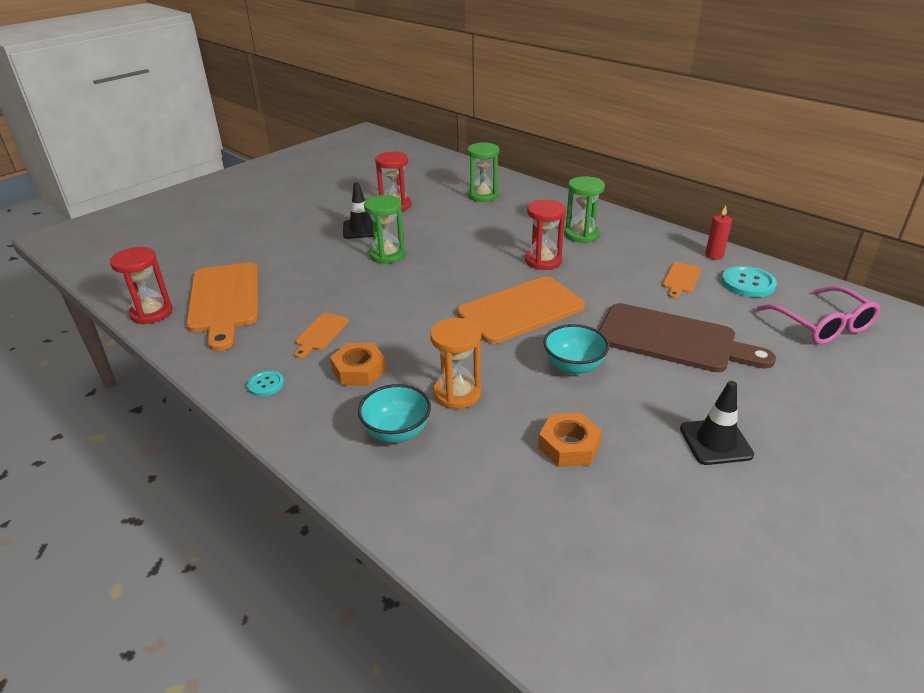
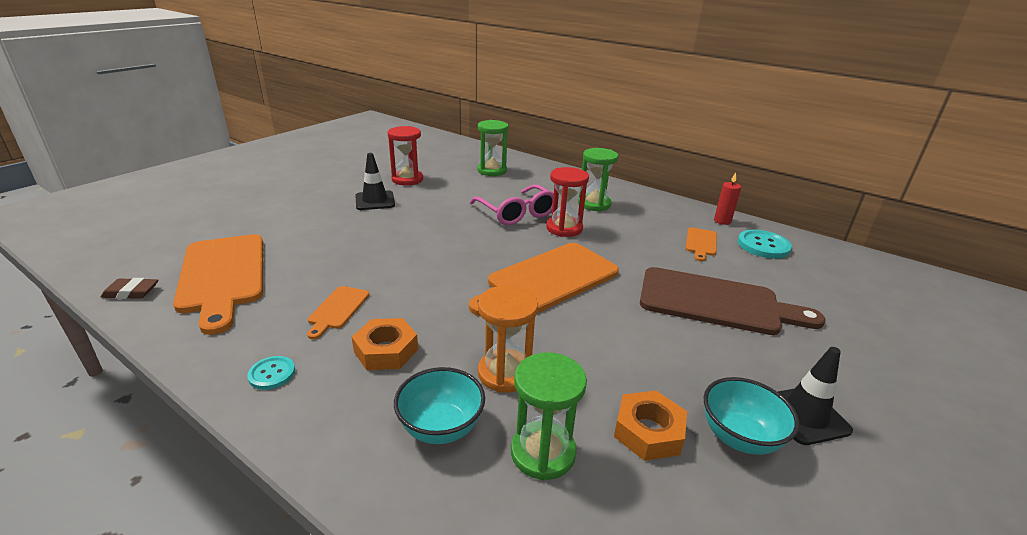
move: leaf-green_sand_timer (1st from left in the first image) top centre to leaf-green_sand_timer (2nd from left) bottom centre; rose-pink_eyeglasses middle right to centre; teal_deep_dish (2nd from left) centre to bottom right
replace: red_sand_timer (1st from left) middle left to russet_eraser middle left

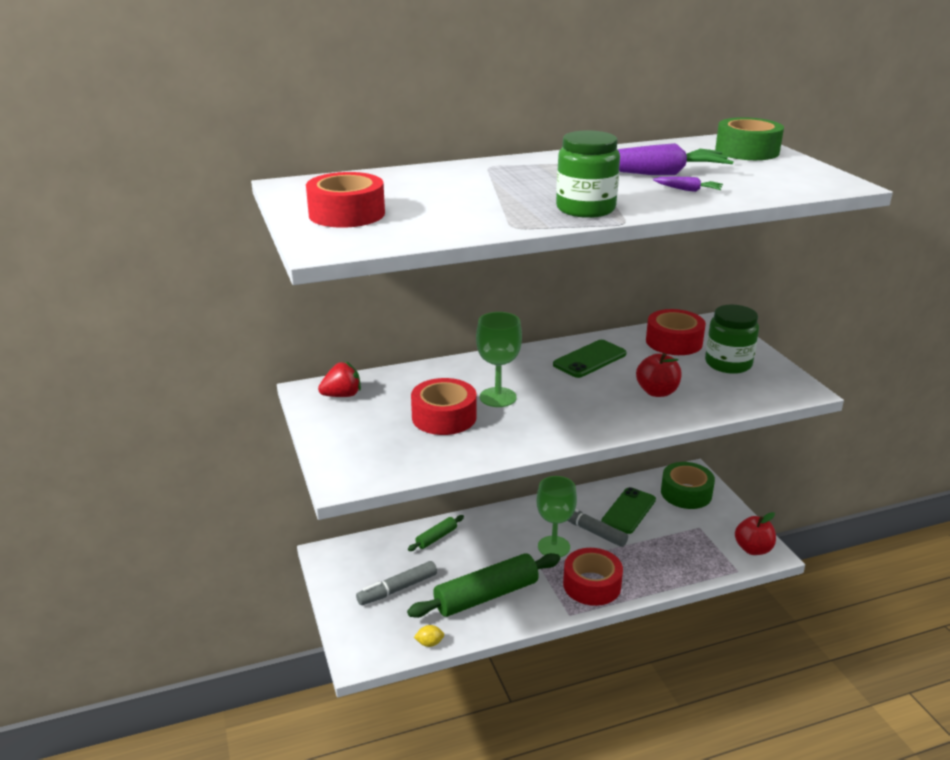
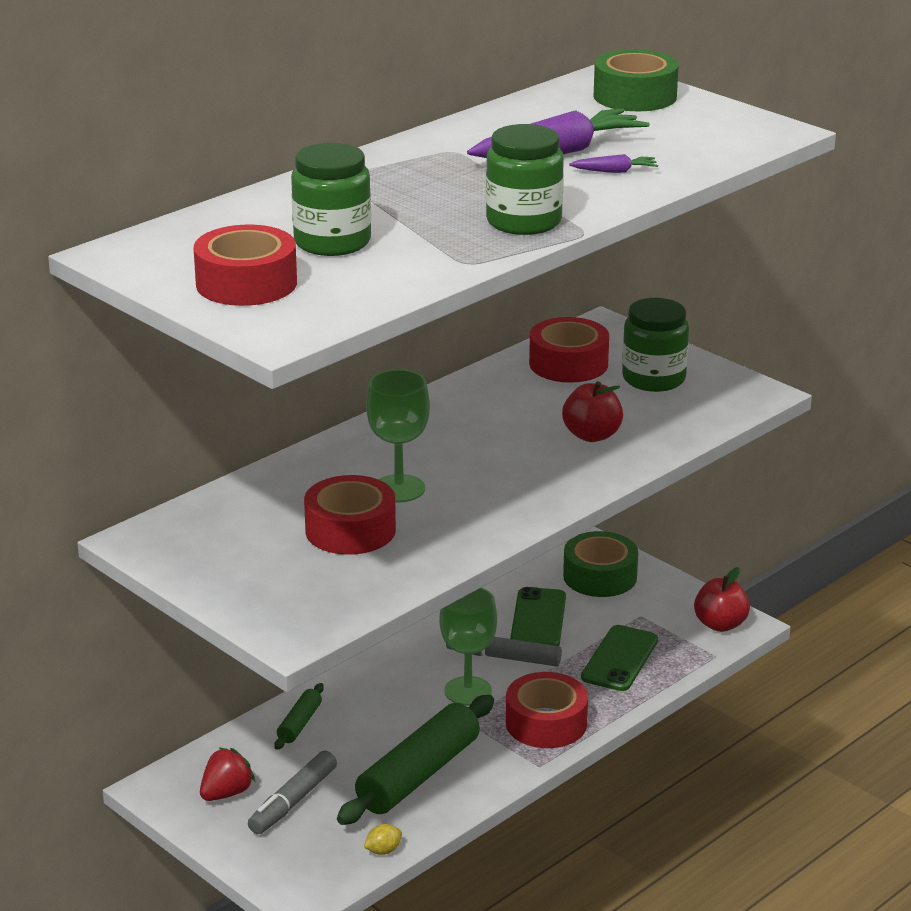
insert: leaf-green_jam_jar (1st from left) top centre
move: leaf-green_smartphone (1st from left in the first image) centre to leaf-green_smartphone (2nd from left) bottom right; red_toy_strawberry centre to bottom left

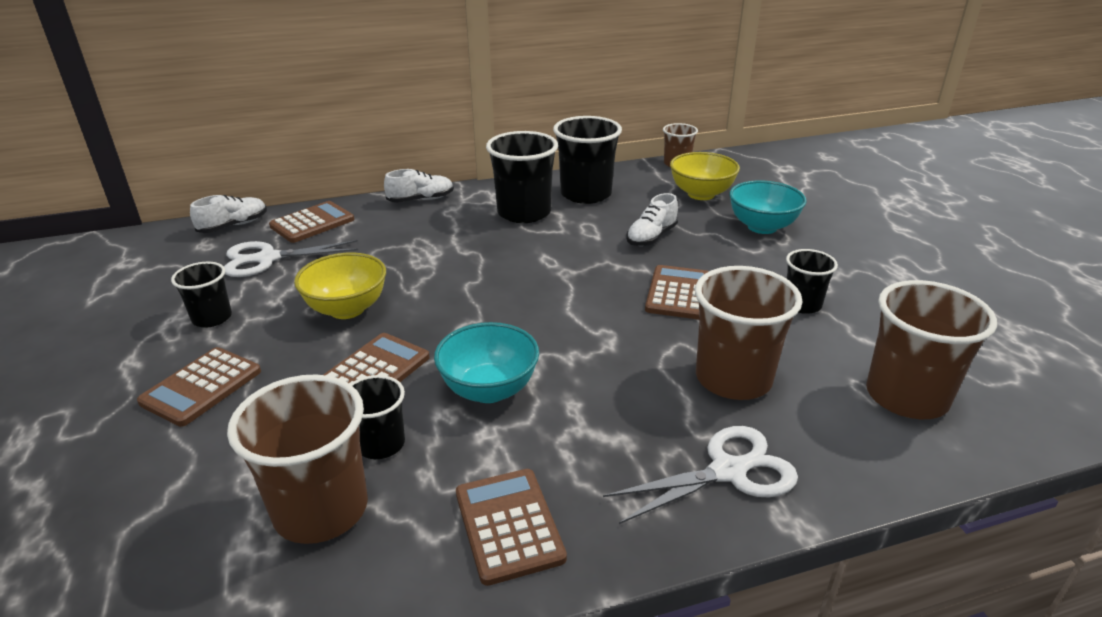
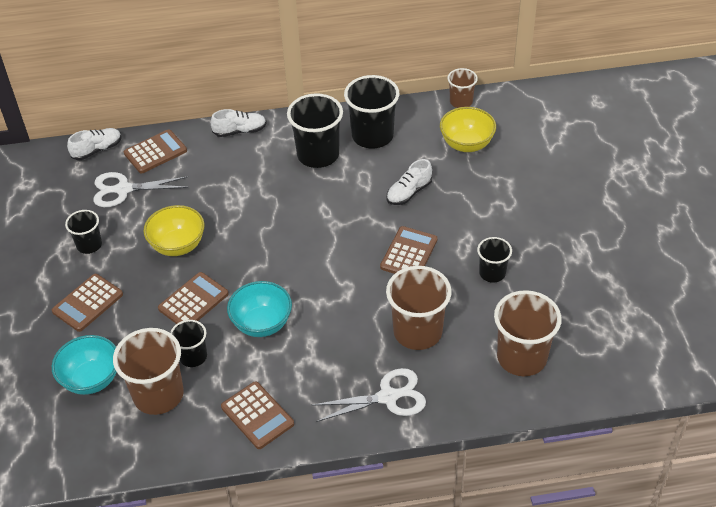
move: teal_deep_dish (2nd from left in the first image) middle right to teal_deep_dish (1st from left) bottom left
rotate: russet_pocket_calculator (4th from left) bottom centre = bottom centre 150 degrees clockwise

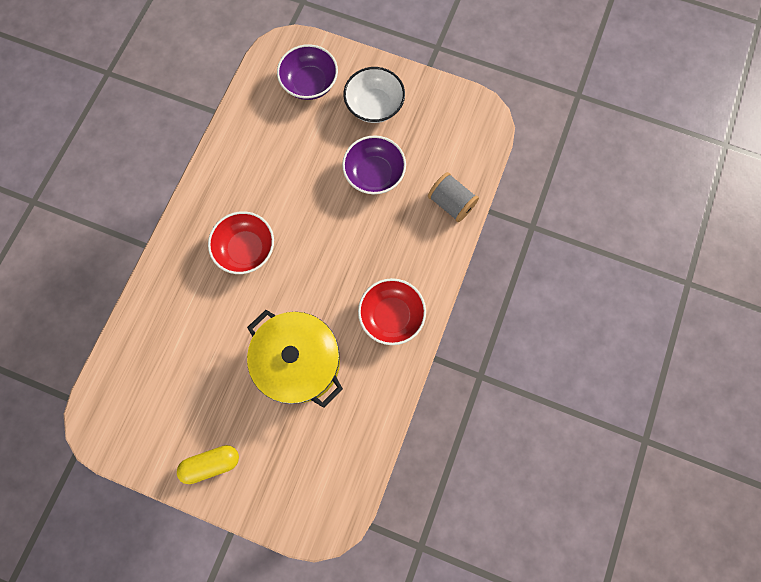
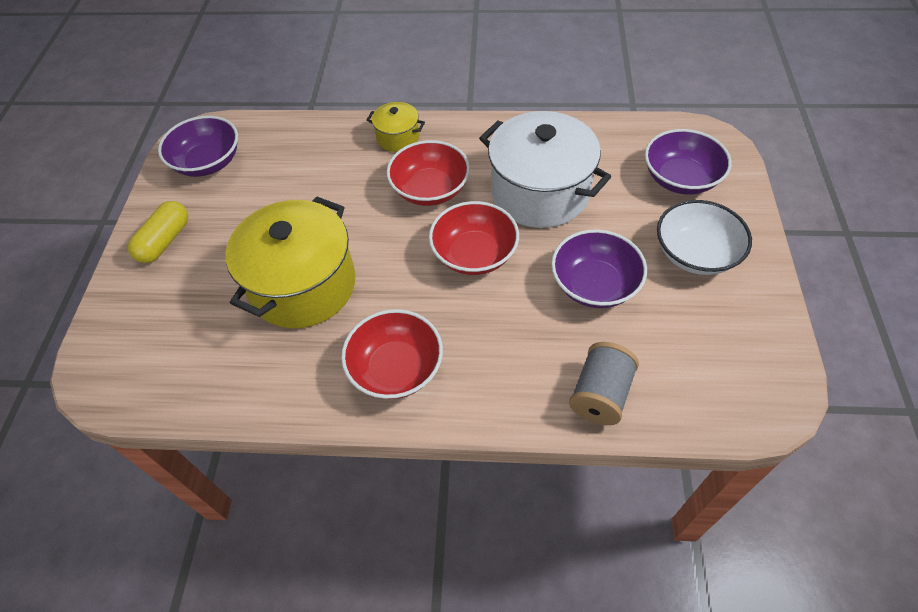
insert: bright_yellow_pot (2nd from left) top centre; snow-white_pot top centre; violet_deep_dish (1st from left) top left; red_deep_dish (3rd from left) centre
rotate: bright_yellow_capsule bottom left = middle left 60 degrees clockwise

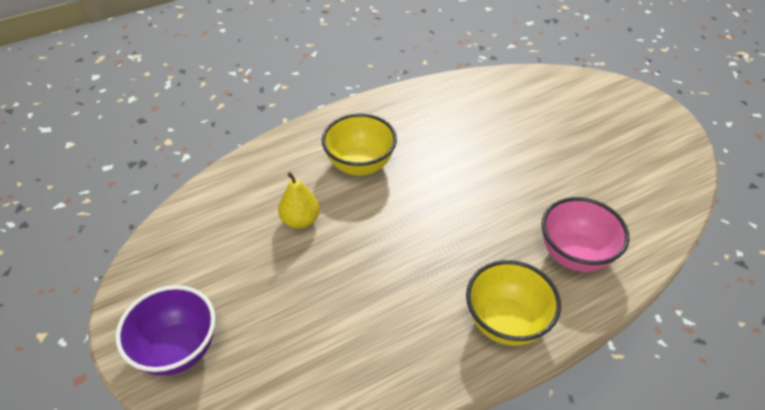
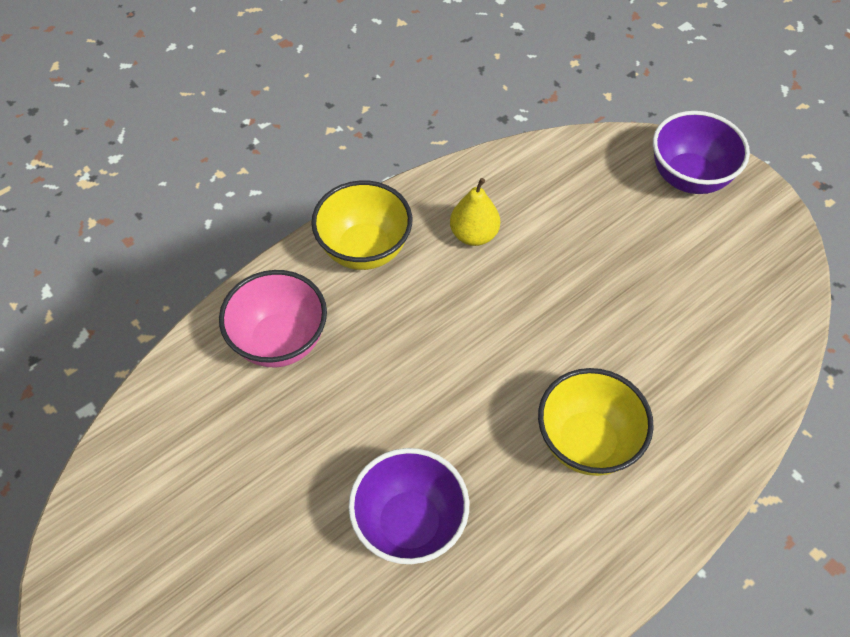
insert: violet_deep_dish (1st from left) bottom centre
move: bright_yellow_toy_pear centre to top centre

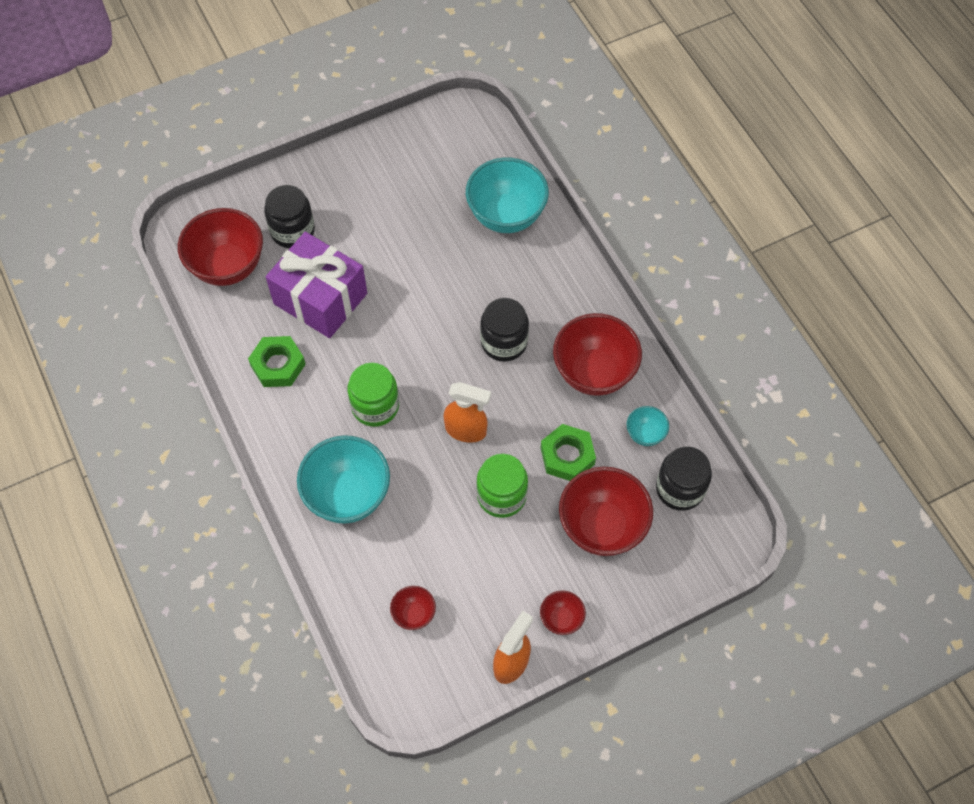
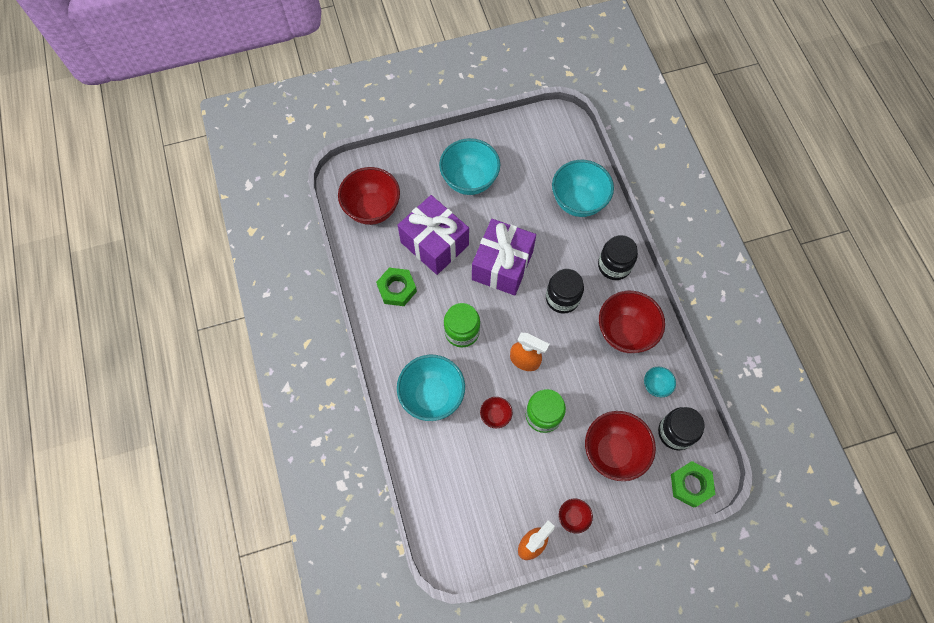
insert: teal_deep_dish (2nd from left) top centre; violet_gift (2nd from left) centre
move: jet-black_jam_jar (1st from left in the first image) top left to jet-black_jam_jar (2nd from left) centre; leaf-green_hexagon_nut (2nd from left) centre to bottom right; red_deep_dish (2nd from left) bottom centre to centre

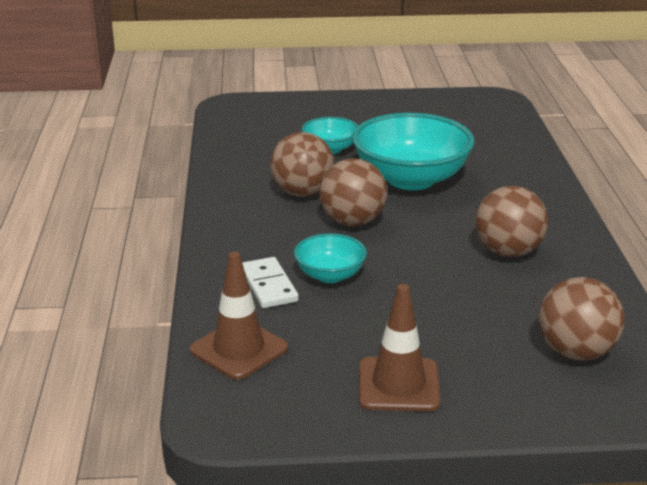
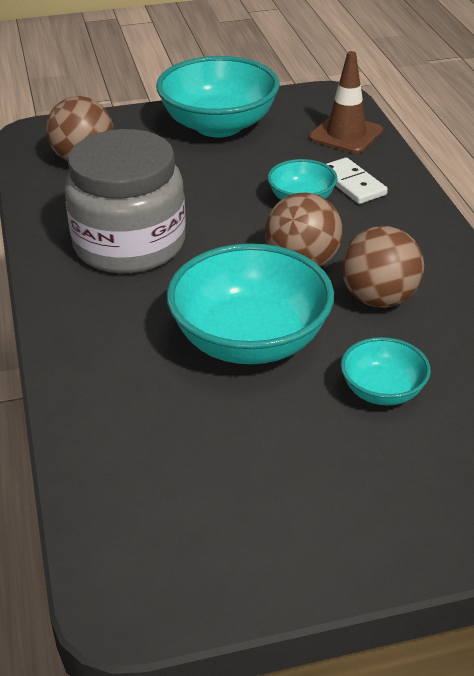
replace: russet_ball (3rd from left) middle right to ash-grey_jam_jar top left; russet_road_cone (2nd from left) bottom centre to teal_deep_dish (1st from left) top centre

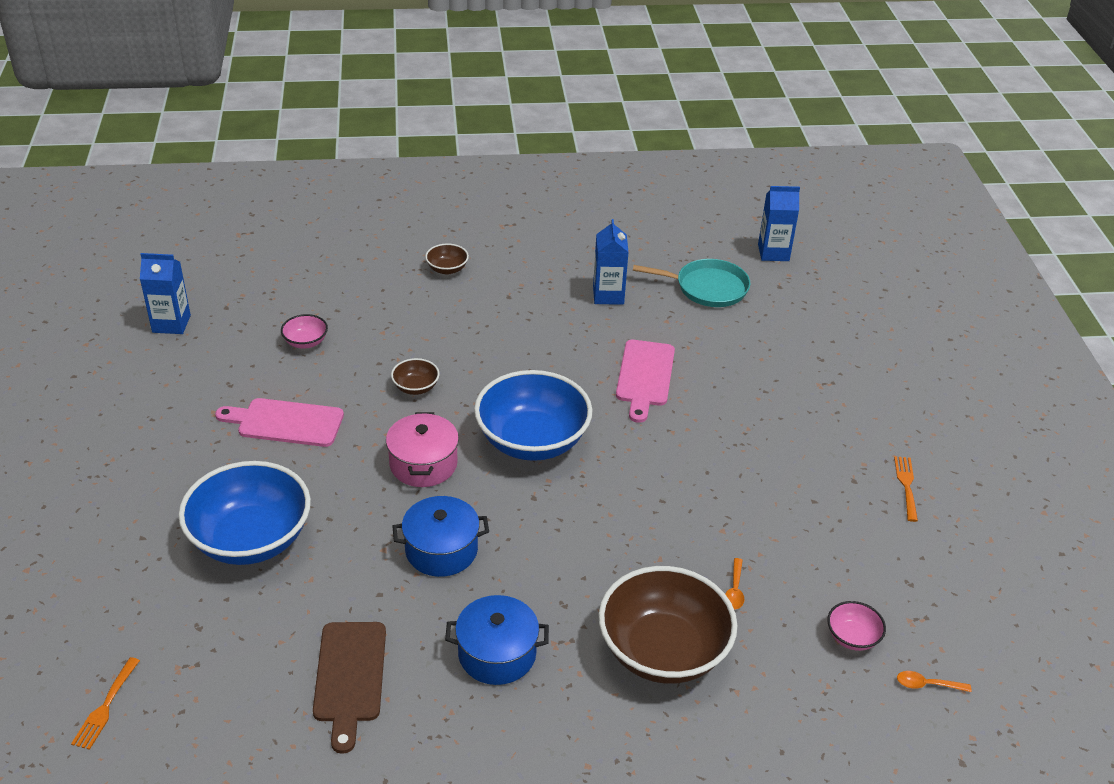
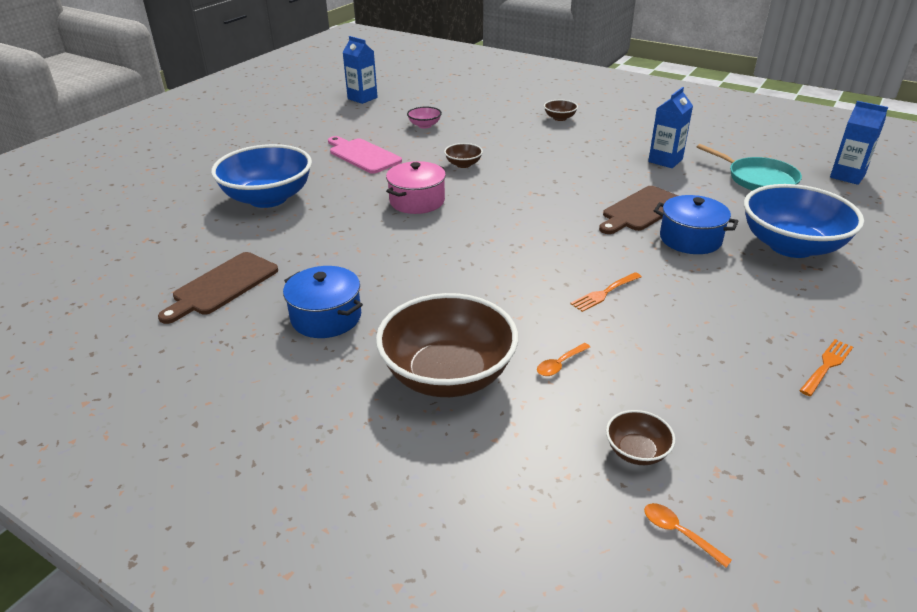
move: blue_deep_dish (2nd from left) centre to middle right; blue_pot (1st from left in the first image) bottom centre to blue_pot (2nd from left) middle right; orange_fork (1st from left) bottom left to centre
recolor: rose-pink_chopping_board (2nd from left) centre to russet_chopping_board (2nd from left) middle right; rose-pink_deep_dish (2nd from left) bottom right to russet_deep_dish (4th from left) bottom right

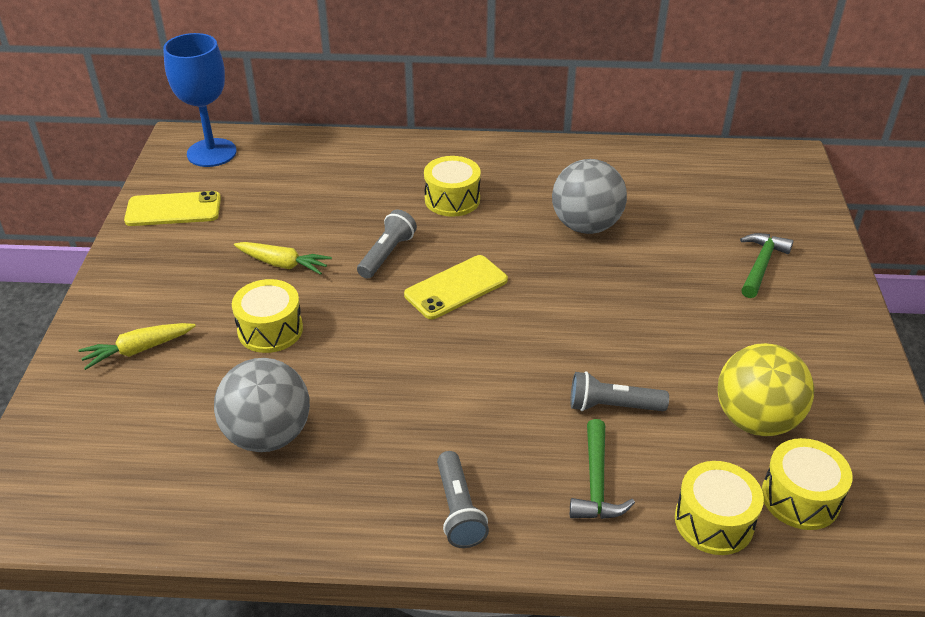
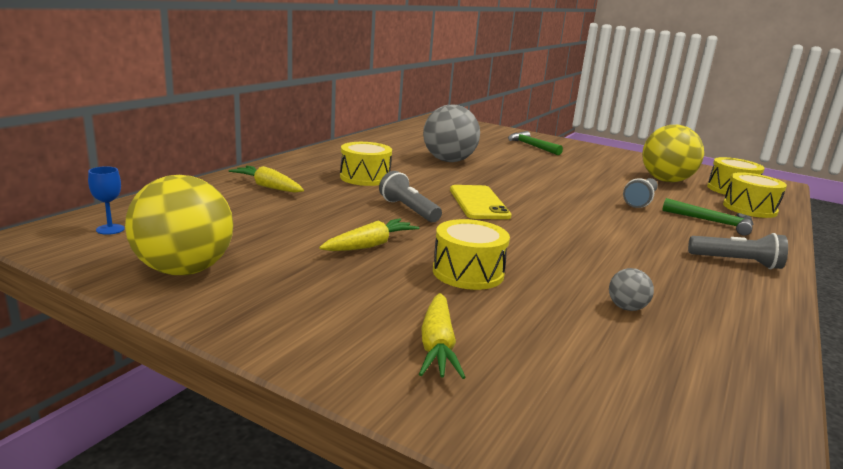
insert: bright_yellow_root_vegetable (1st from left) middle left
replace: bright_yellow_smartphone (1st from left) middle left to bright_yellow_ball (1st from left) middle left
resize: blue_goblet top left = middle left x0.40; ash-grey_ball (1st from left in the first image) middle left = middle right x0.43

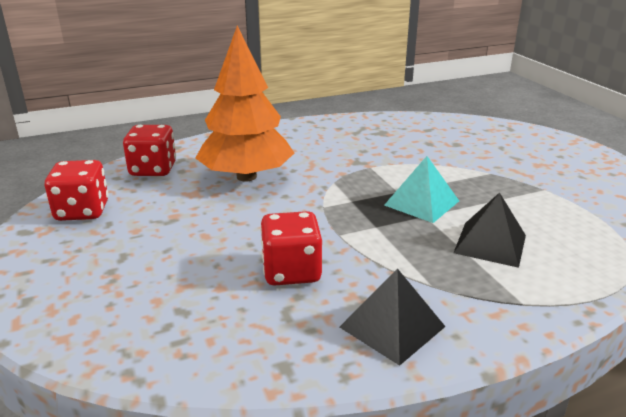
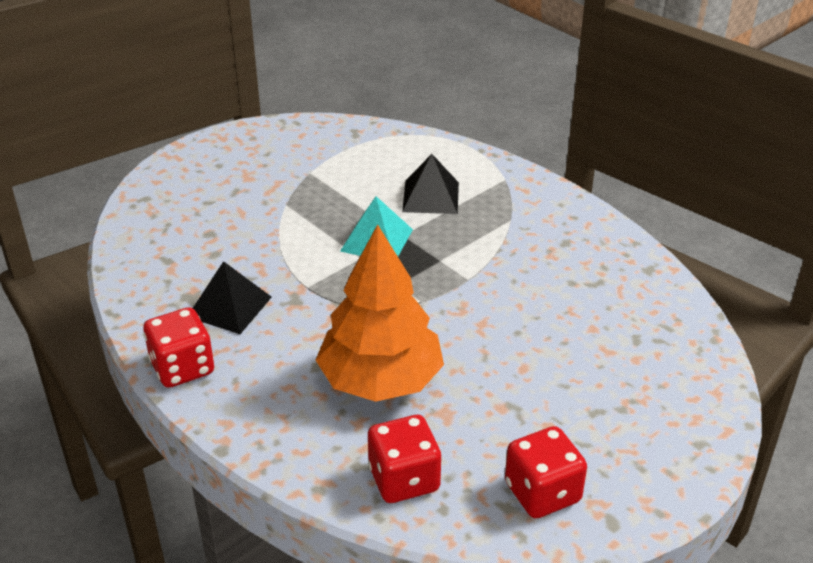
move: red_die (3rd from left in the first image) centre to red_die (1st from left) middle left; jet-black_pyramid_shape (1st from left) bottom centre to middle left

